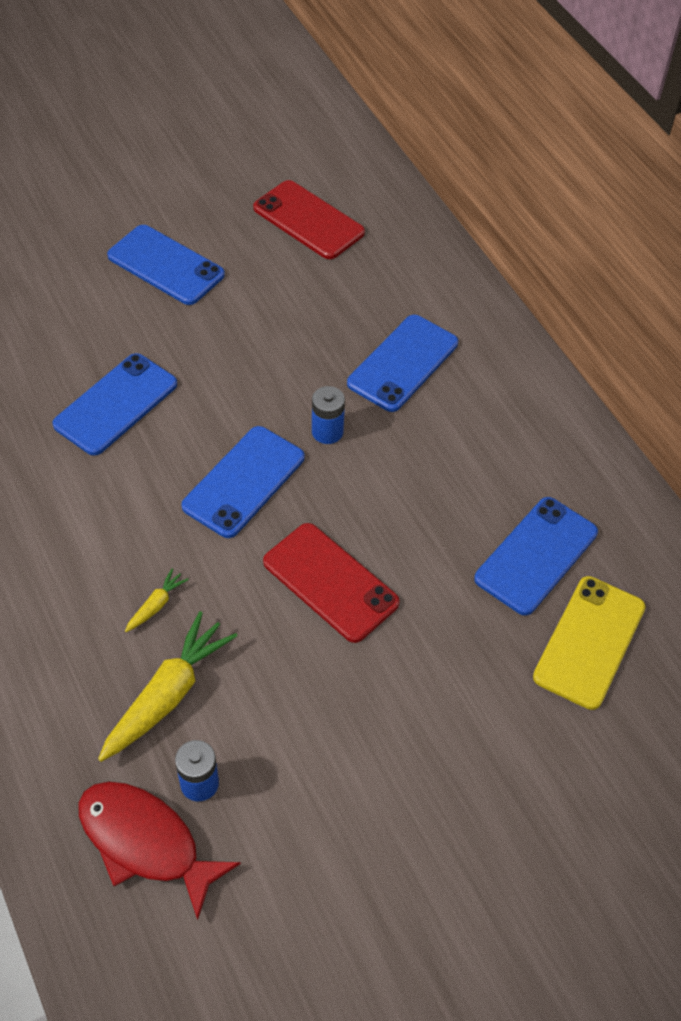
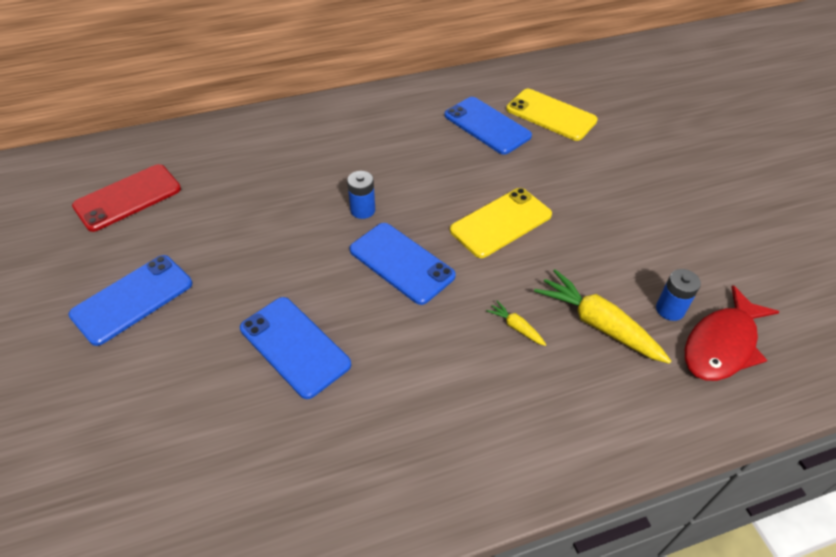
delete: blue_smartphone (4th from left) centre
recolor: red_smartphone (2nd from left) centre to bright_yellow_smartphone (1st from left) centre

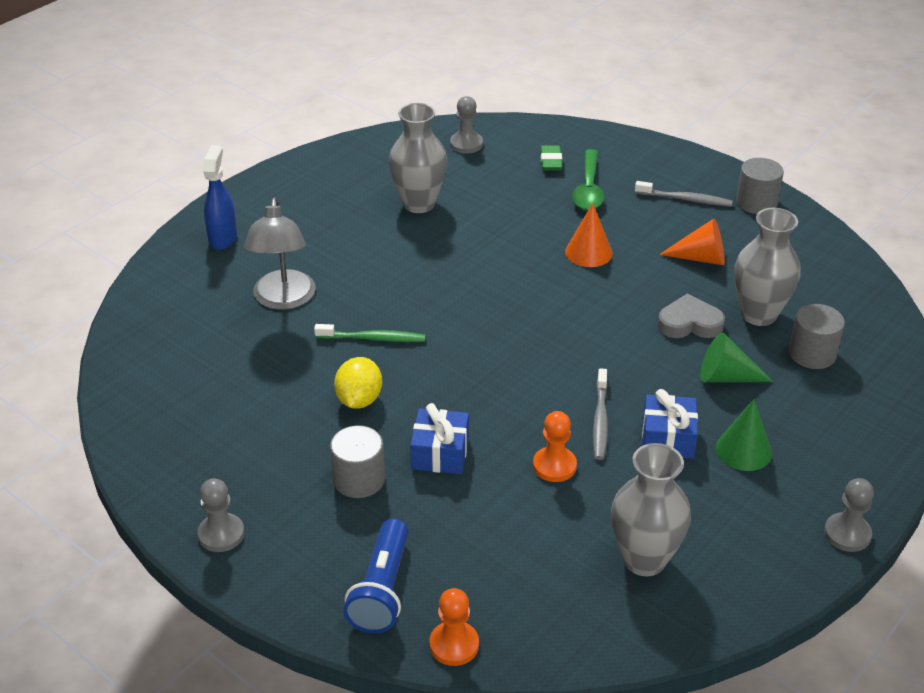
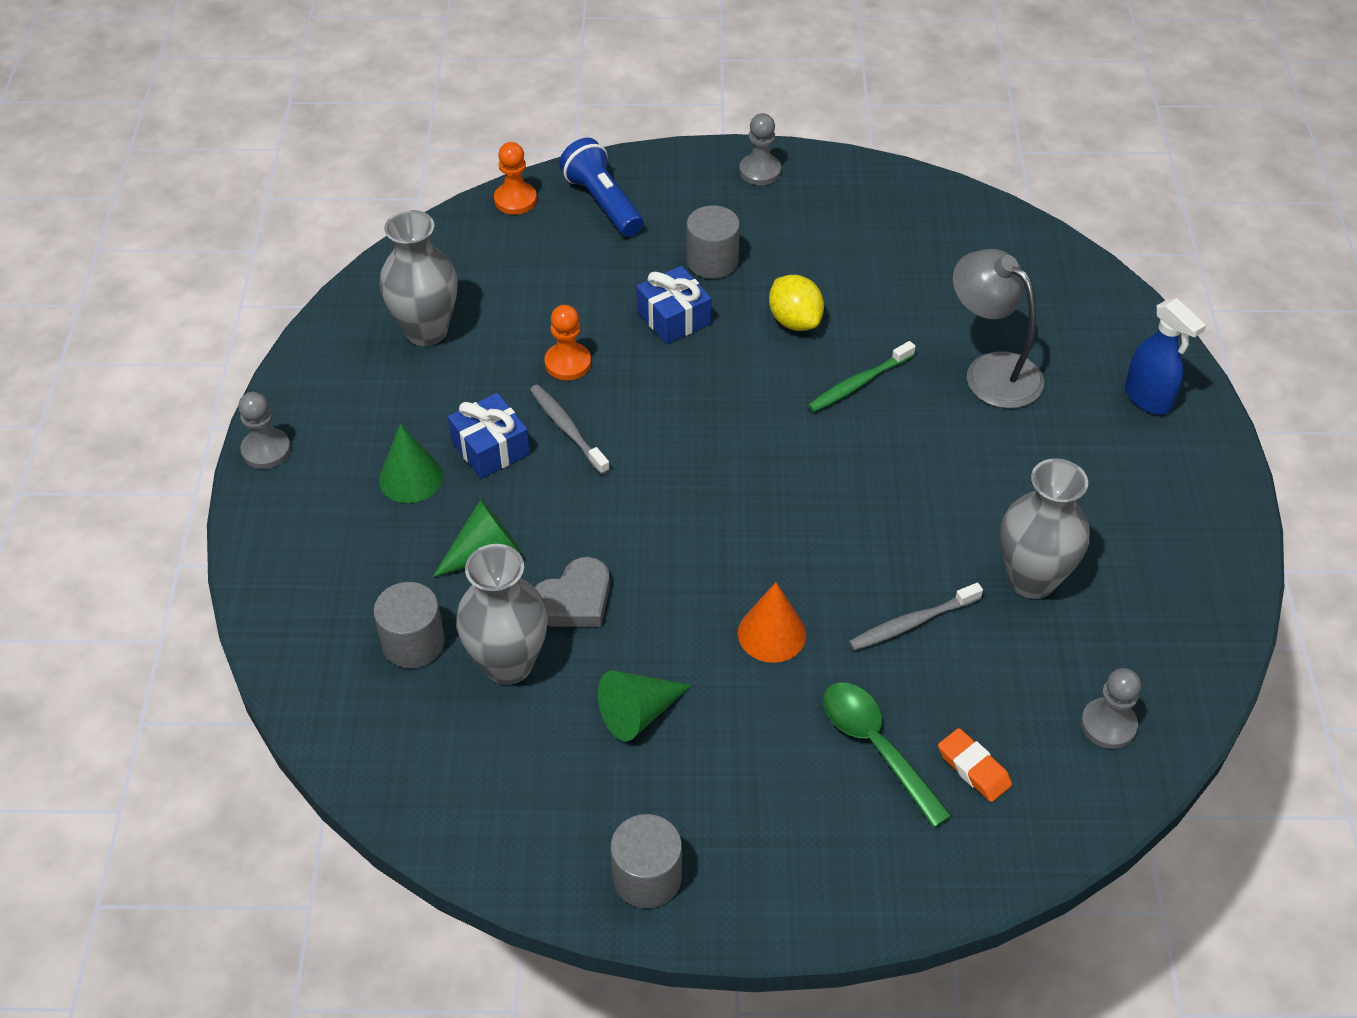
move: ash-grey_toothbrush (2nd from left) top right to middle right
recolor: leaf-green_eraser top centre to orange_eraser bottom right; orange_cone (2nd from left) middle right to leaf-green_cone (3rd from left) bottom centre

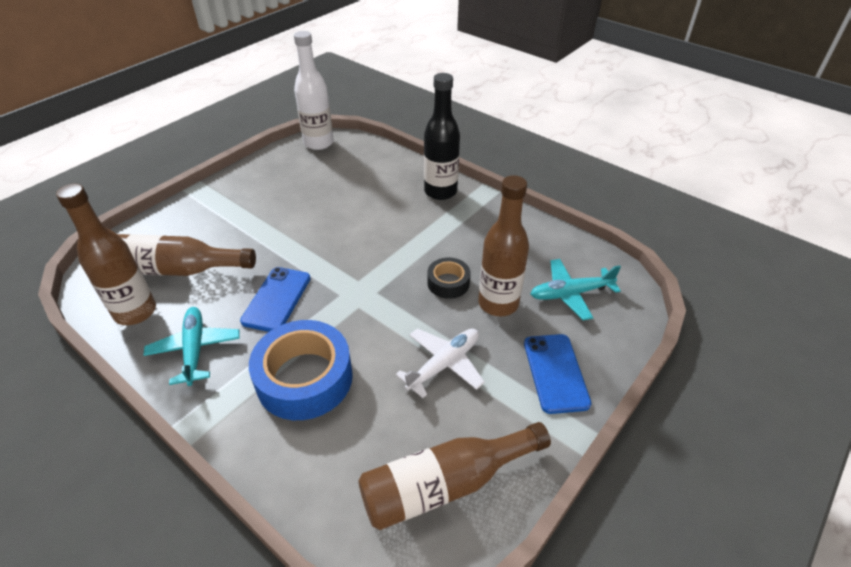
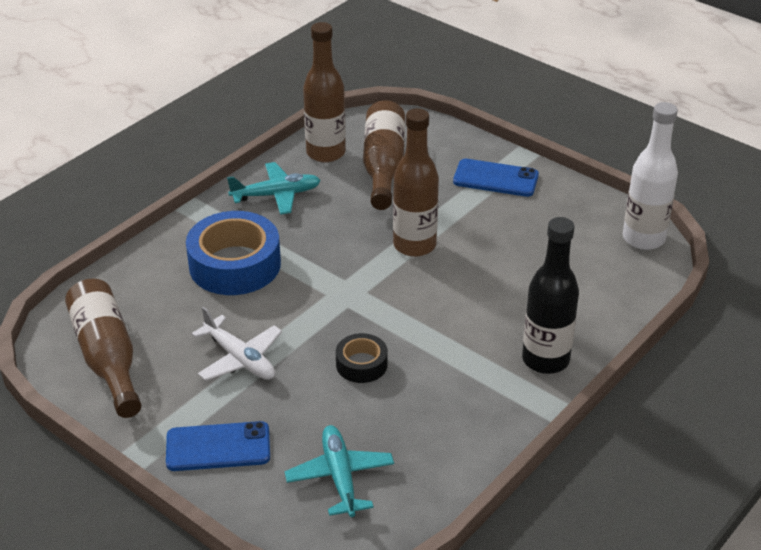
move: russet_bottle (4th from left) centre to top centre; blue_smartphone (1st from left in the first image) middle left to blue_smartphone (2nd from left) top centre

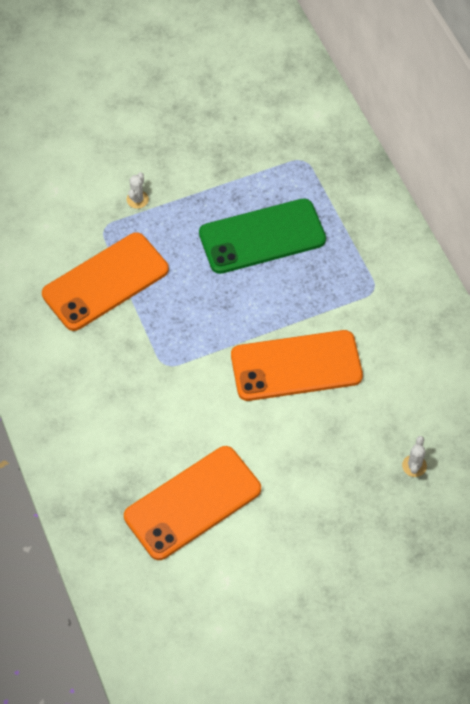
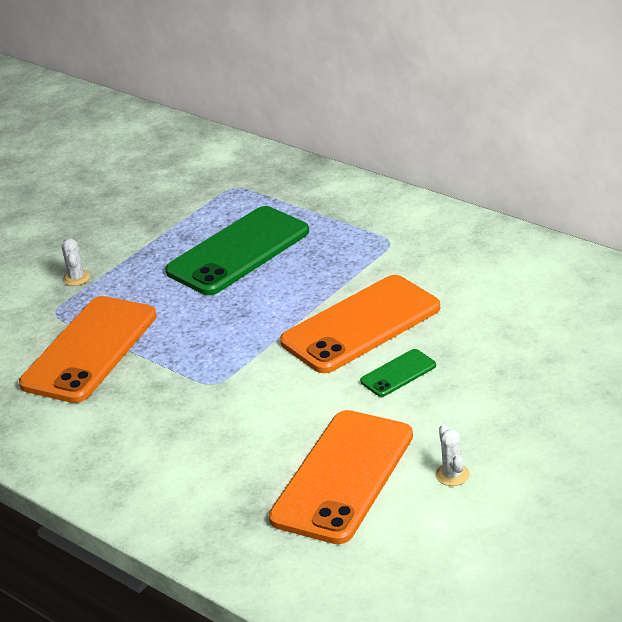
insert: leaf-green_smartphone (2nd from left) centre
move: snow-white_cactus (2nd from left) middle right to bottom right

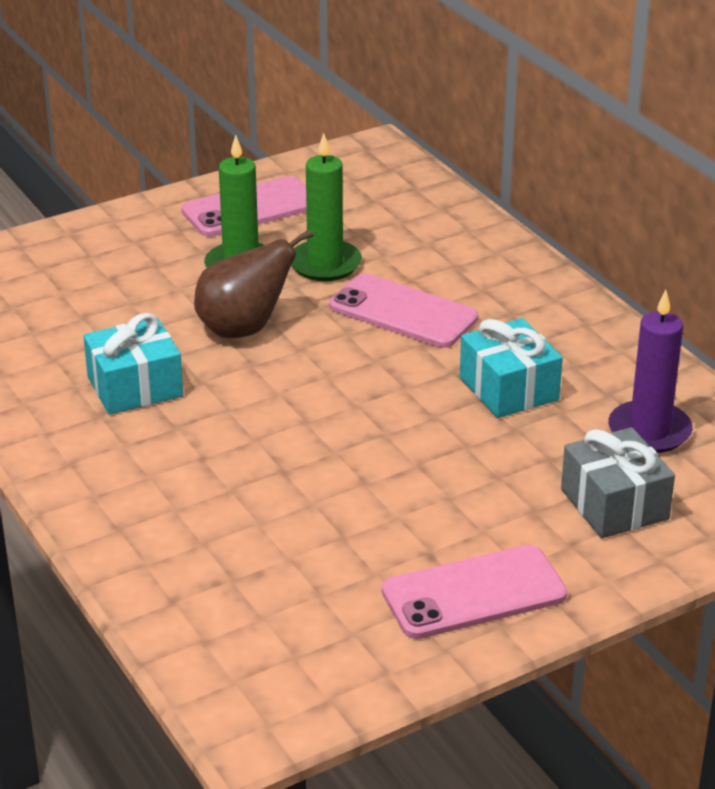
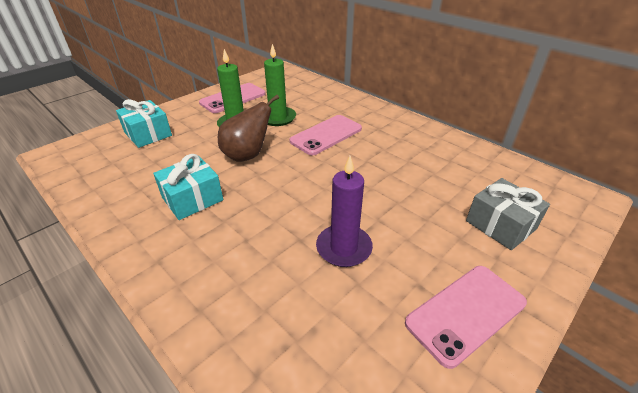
move: violet_pillar_candle middle right to centre; teal_gift (2nd from left in the first image) middle right to teal_gift (1st from left) top left
rotate: rose-pink_smartphone (2nd from left) centre = centre 60 degrees counterclockwise

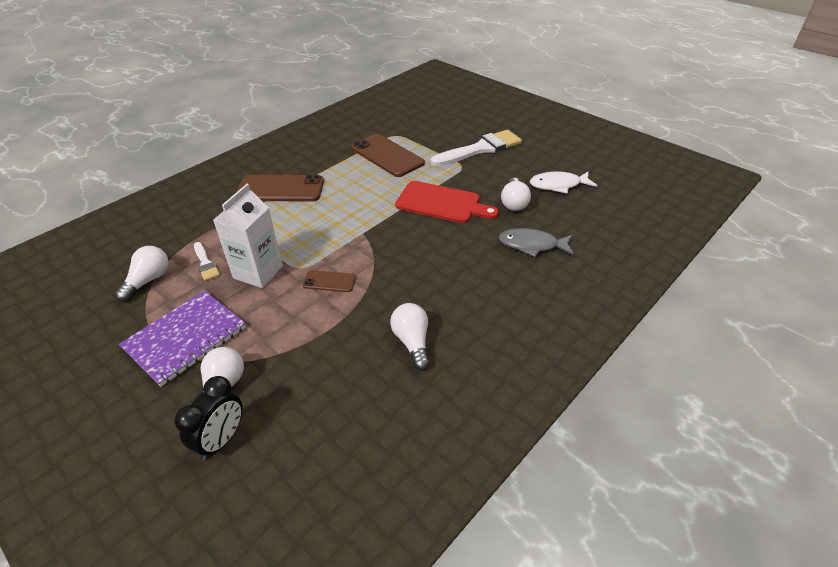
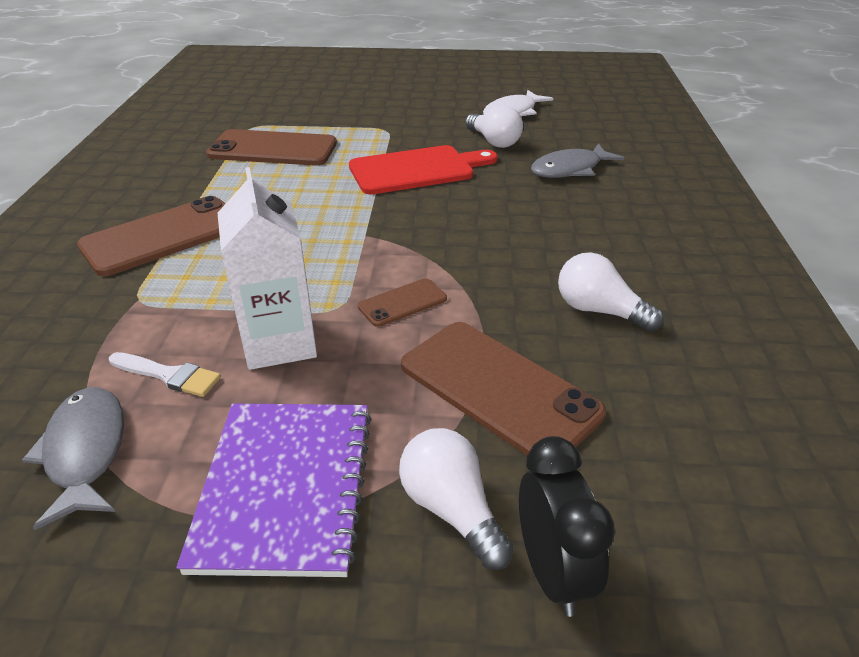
delete: snow-white_paint_brush (2nd from left) top centre
insert: russet_smartphone (4th from left) centre
replace: snow-white_lightbulb (1st from left) middle left to ash-grey_toy_fish (1st from left) bottom left

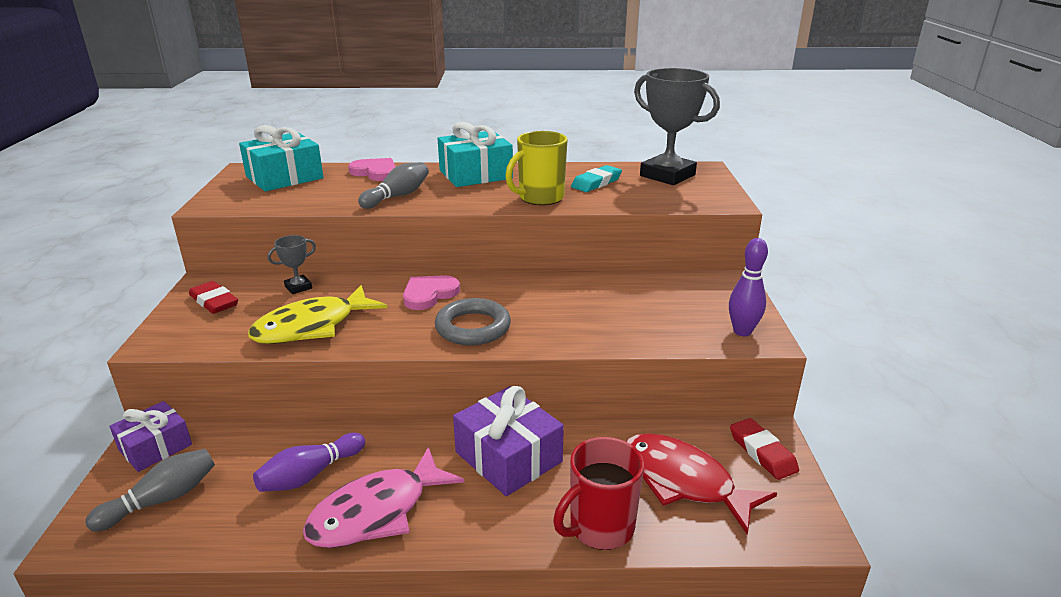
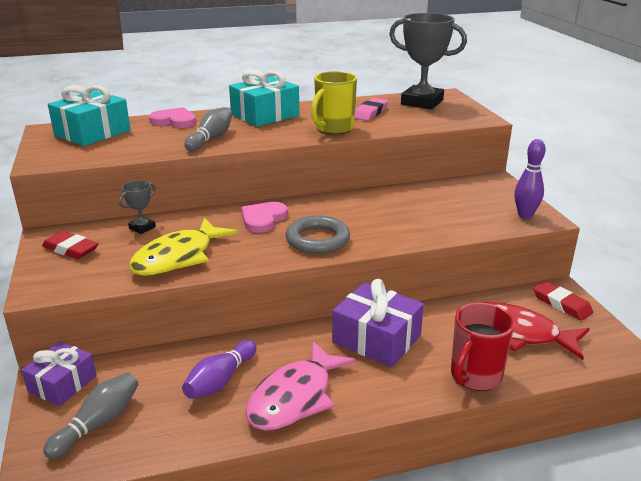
recolor: teal_eraser top centre to rose-pink_eraser top centre

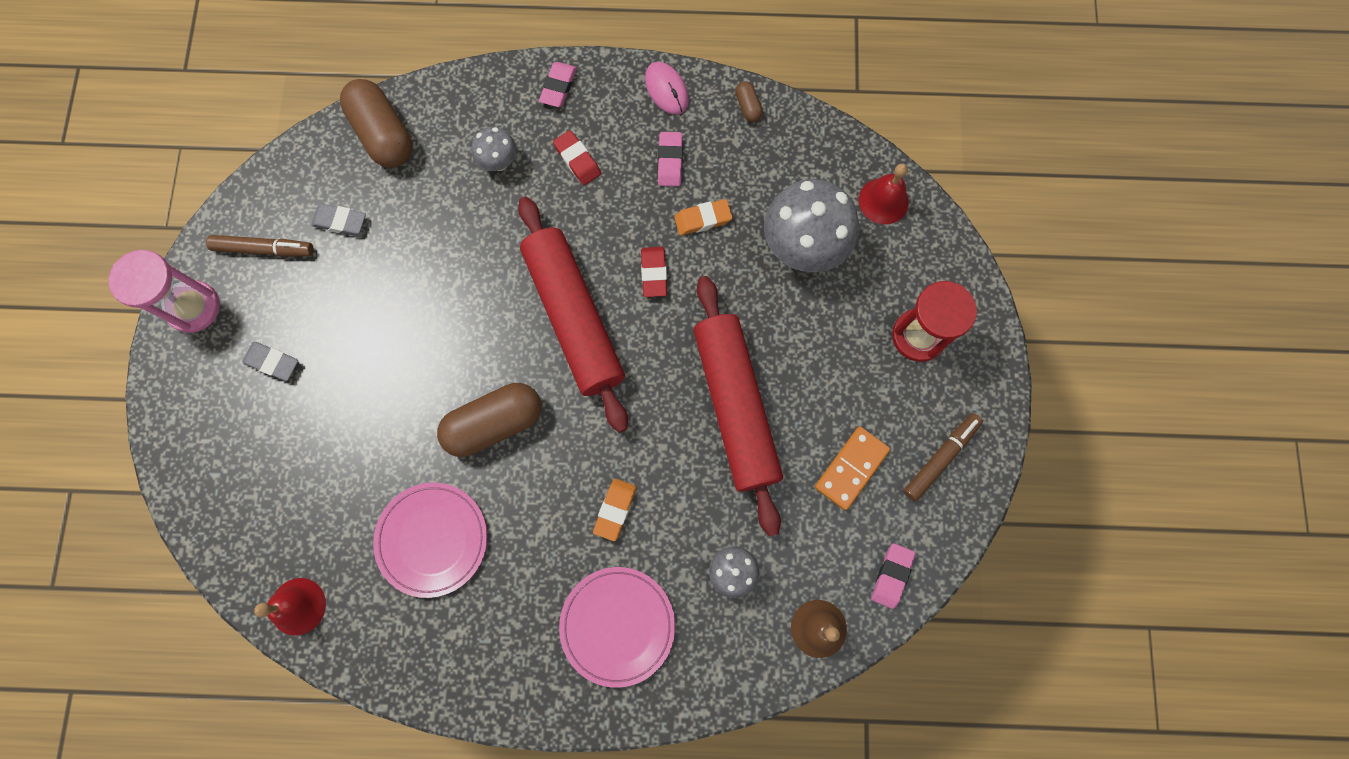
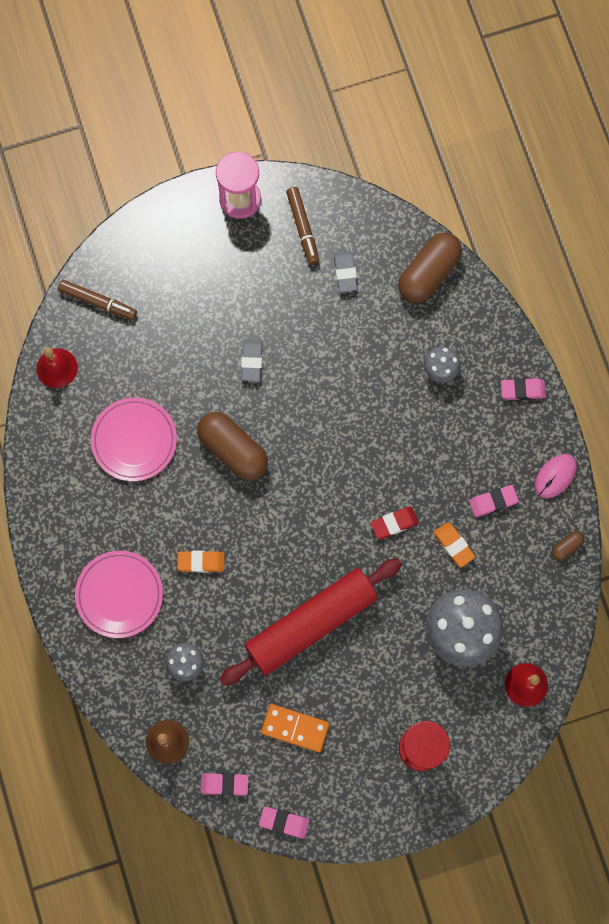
delete: red_eraser (1st from left) top centre; red_pastry_roller (1st from left) centre
insert: rose-pink_eraser (2nd from left) bottom centre
move: ash-grey_eraser (1st from left) middle left to centre; russet_marker (2nd from left in the first image) middle right to russet_marker (1st from left) top left

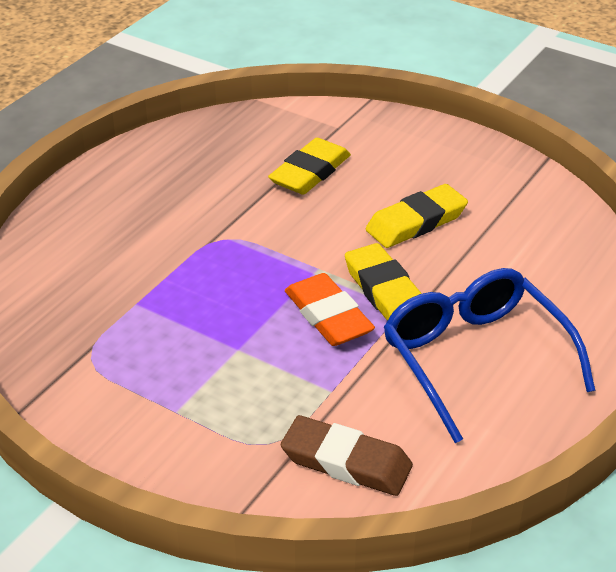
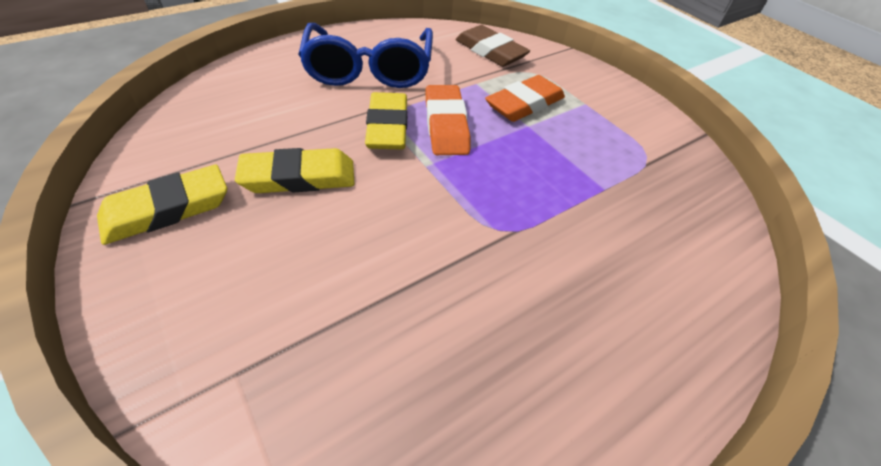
insert: orange_eraser (2nd from left) top centre
move: bright_yellow_eraser (1st from left) top centre to middle left

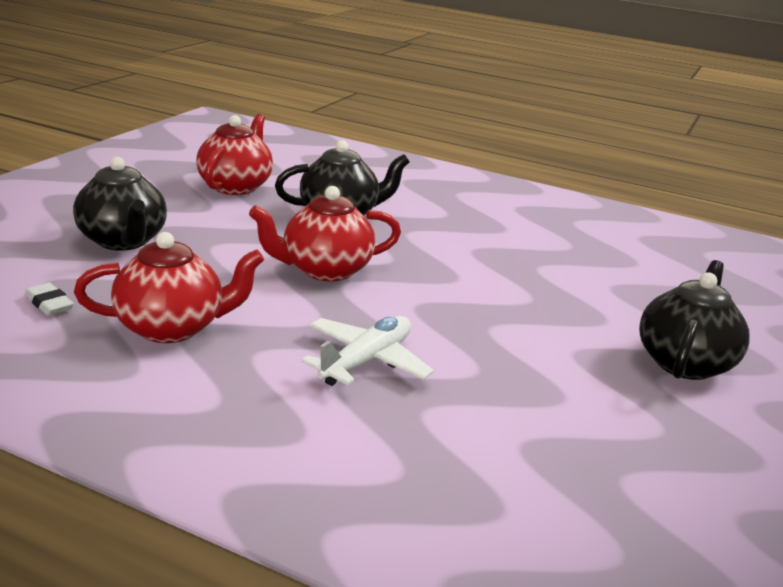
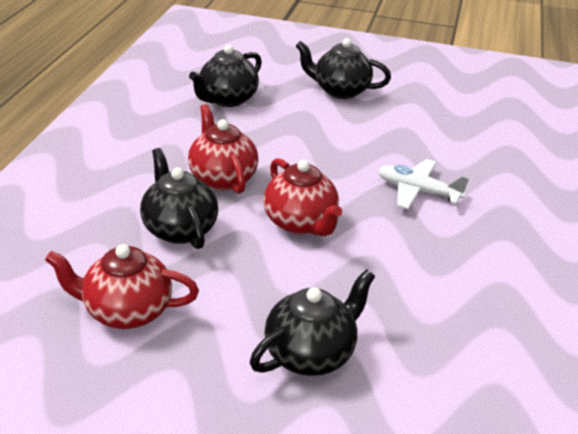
delete: snow-white_eraser middle left
insert: jet-black_tea_pot (2nd from left) top centre
move: red_tea_pot (1st from left in the first image) middle left to red_tea_pot (2nd from left) centre

